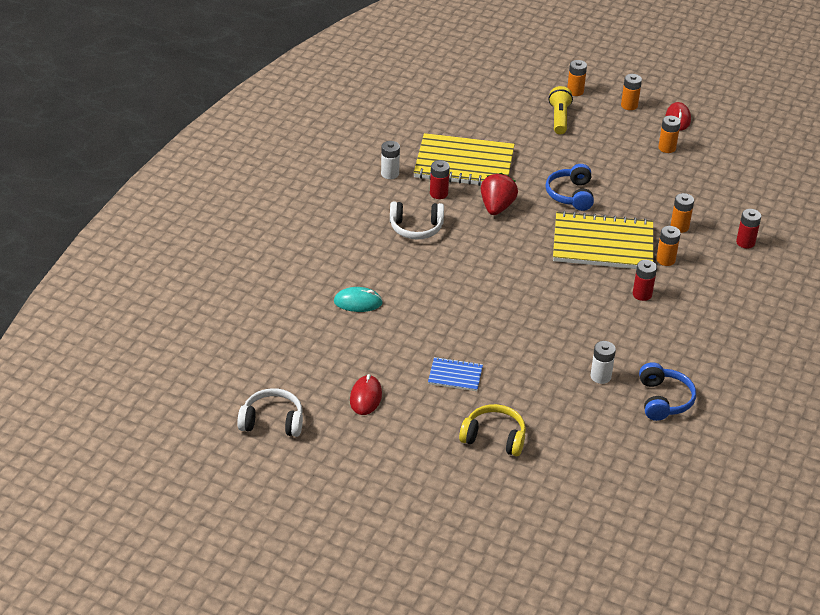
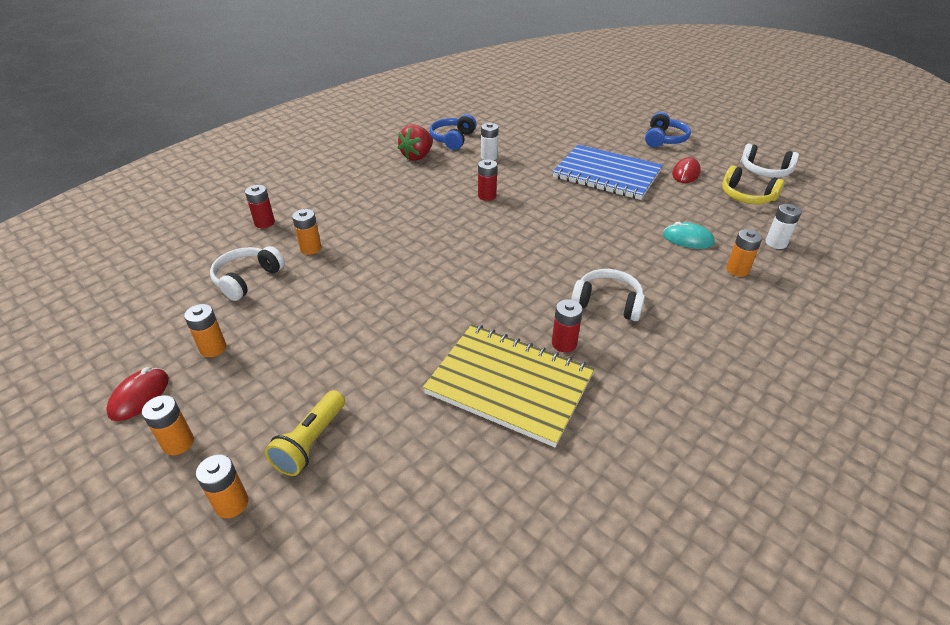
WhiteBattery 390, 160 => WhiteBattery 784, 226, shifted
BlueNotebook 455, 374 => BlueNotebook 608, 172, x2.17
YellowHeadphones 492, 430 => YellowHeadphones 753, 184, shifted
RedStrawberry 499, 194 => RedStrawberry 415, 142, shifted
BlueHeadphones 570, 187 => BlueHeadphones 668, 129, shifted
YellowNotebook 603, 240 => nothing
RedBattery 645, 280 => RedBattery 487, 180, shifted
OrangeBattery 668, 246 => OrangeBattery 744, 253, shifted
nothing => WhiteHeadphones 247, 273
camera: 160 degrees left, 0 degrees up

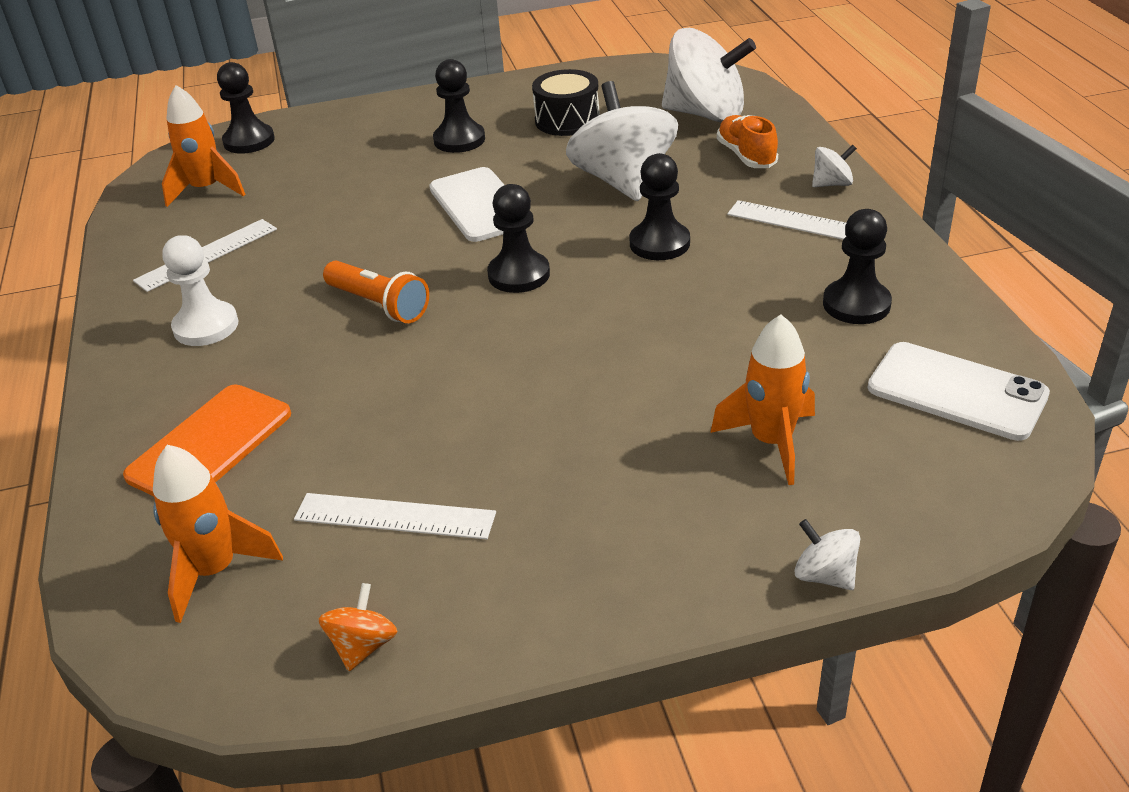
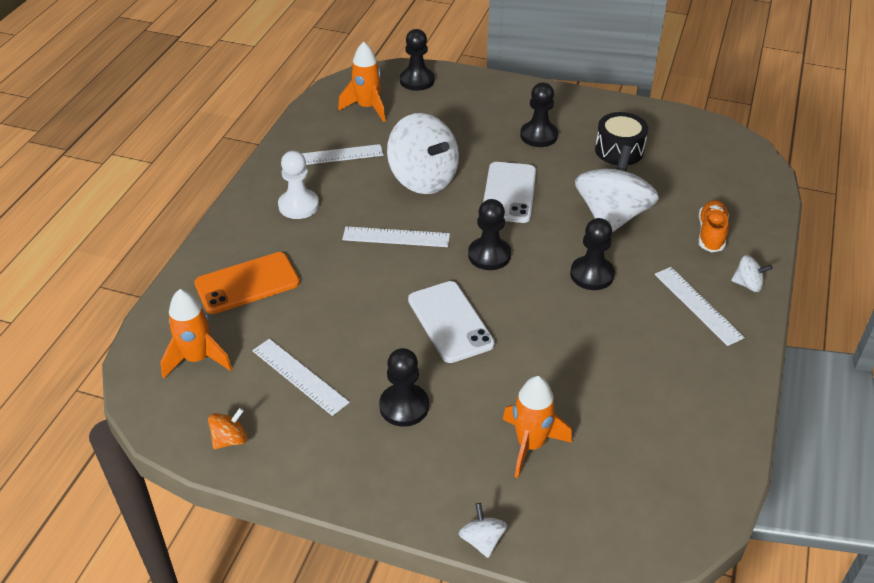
OrangeFlashlight 376, 292 => WhiteRuler 396, 236
WhiteSpinningTop 709, 75 => WhiteSpinningTop 423, 153, shifted
BlackPawn 857, 266 => BlackPawn 404, 387, shifted
WhitePhone 959, 391 => WhitePhone 451, 322, shifted
camera: 30 degrees right, 5 degrees up

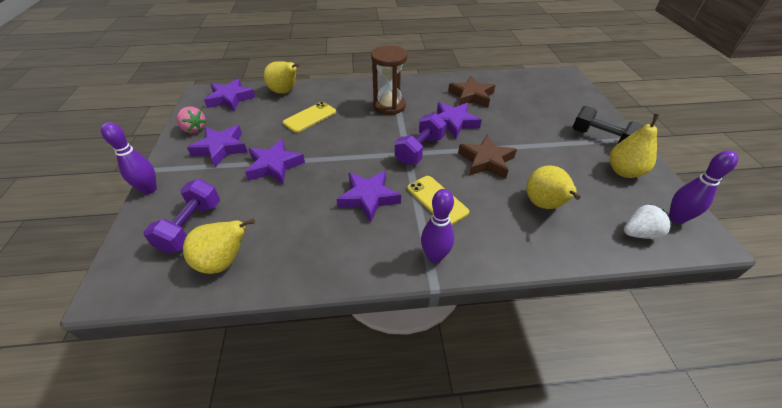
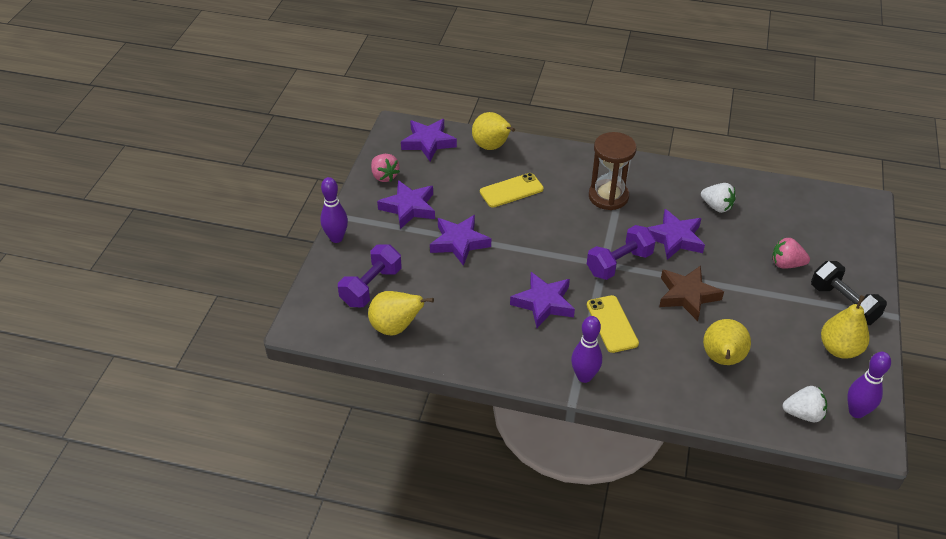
BrownStar 471, 91 => WhiteStrawberry 718, 198
nothing => PinkStrawberry 791, 253
camera: 20 degrees right, 0 degrees up

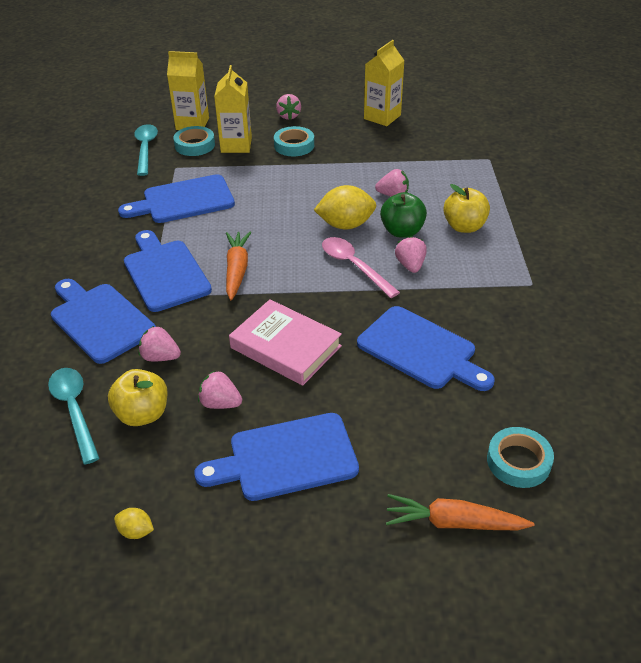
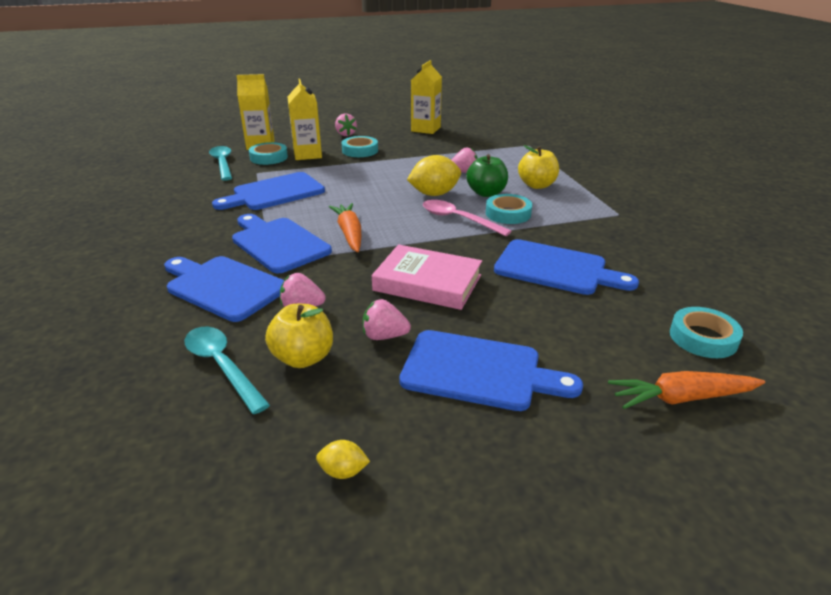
BlueCuttingBoard 276, 457 => BlueCuttingBoard 491, 370, 135 degrees counterclockwise
PinkStrawberry 411, 254 => TurquoiseTape 509, 209
camera: 15 degrees left, 10 degrees down

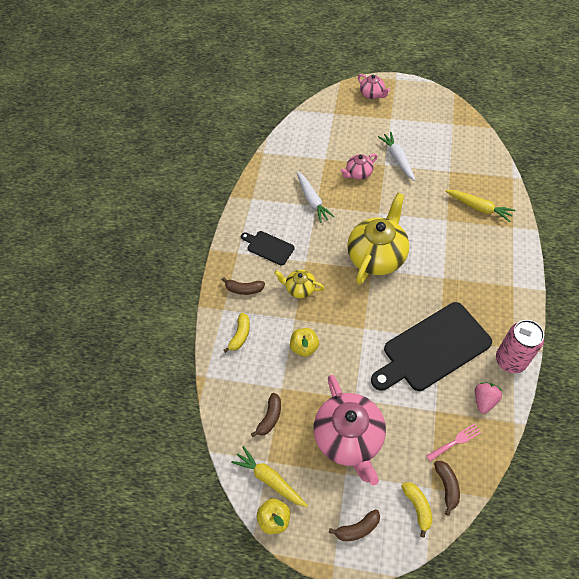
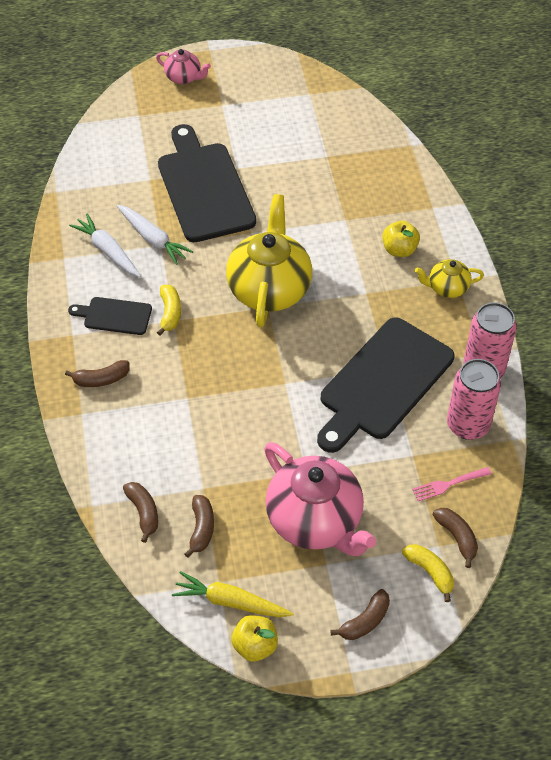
YellowBanana 237, 333 => YellowBanana 169, 310, shifted
YellowTeapot 299, 284 => YellowTeapot 449, 278, shifted
YellowApple 304, 342 => YellowApple 401, 239, shifted
PinkTeapot 359, 167 => BlackCuttingBoard 207, 183
WhiteCarrot 396, 156 => WhiteCarrot 105, 245, shifted
PinkFork 453, 442 => PinkFork 452, 484, 150 degrees counterclockwise
YellowCarrot 480, 206 => nothing
PinkStrawberry 488, 398 => PinkCan 474, 399
nothing => BrownBanana 140, 512
camera: 25 degrees left, 5 degrees down

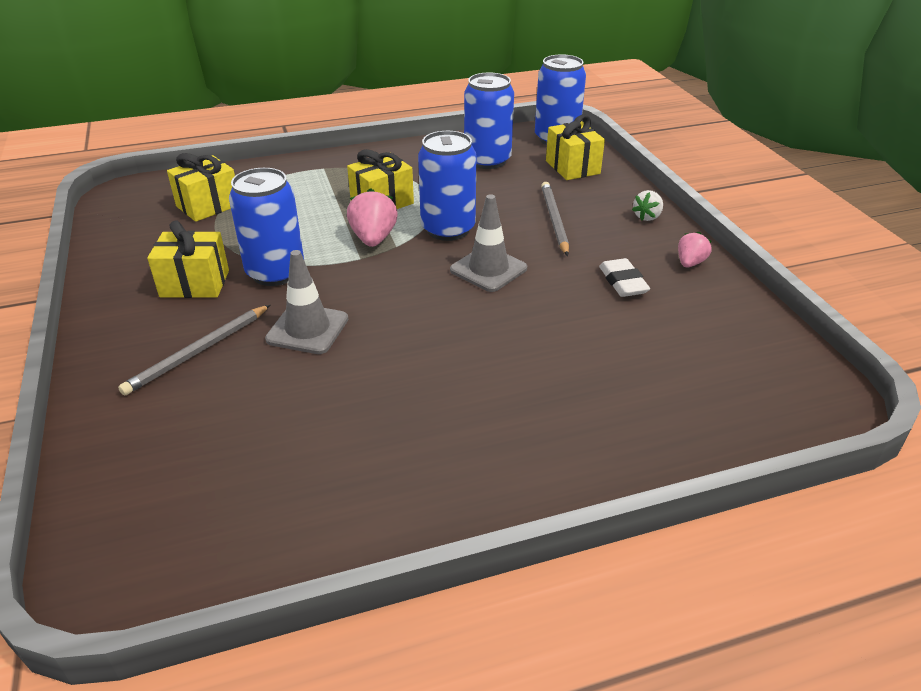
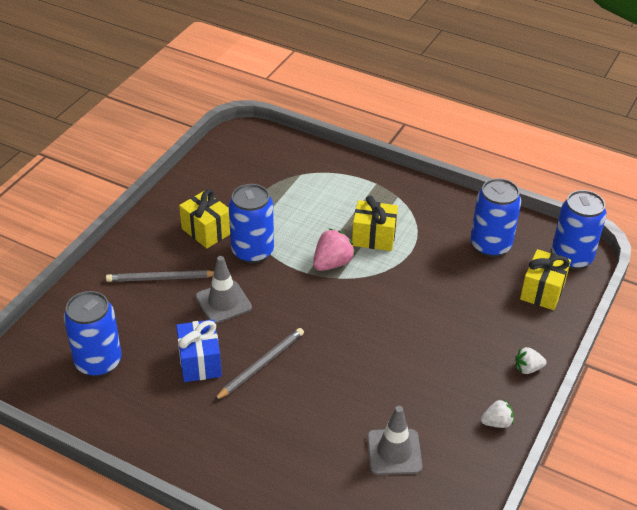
YellowGift 201, 187 => nothing
BlueCan 447, 186 => BlueCan 93, 334, shifted
GreyTrafficCone 488, 243 => GreyTrafficCone 394, 440, shifted
GreyPencil 555, 219 => GreyPencil 259, 364, shifted
WhiteEraser 624, 277 => nothing
PinkStrawberry 695, 249 => WhiteStrawberry 497, 413
nothing => BlueGift 199, 350
camera: 45 degrees right, 5 degrees up

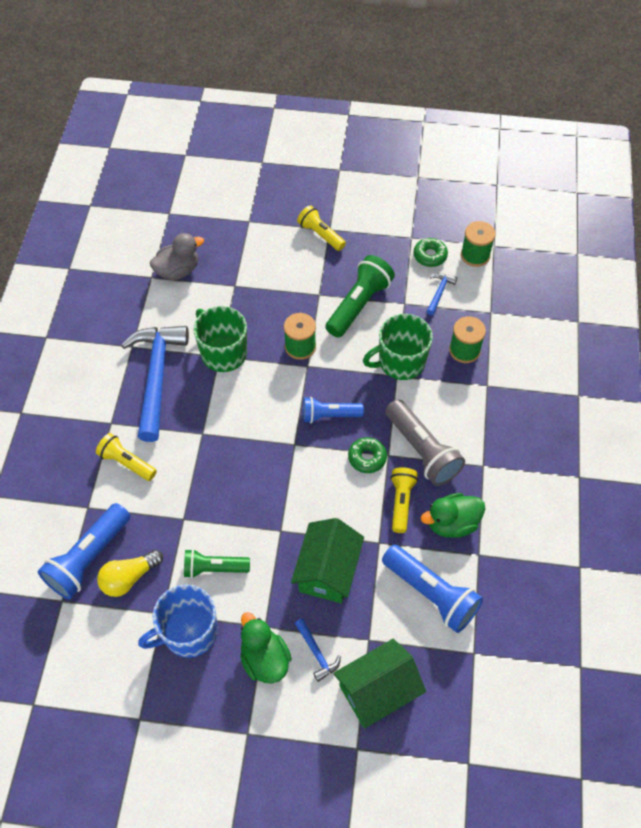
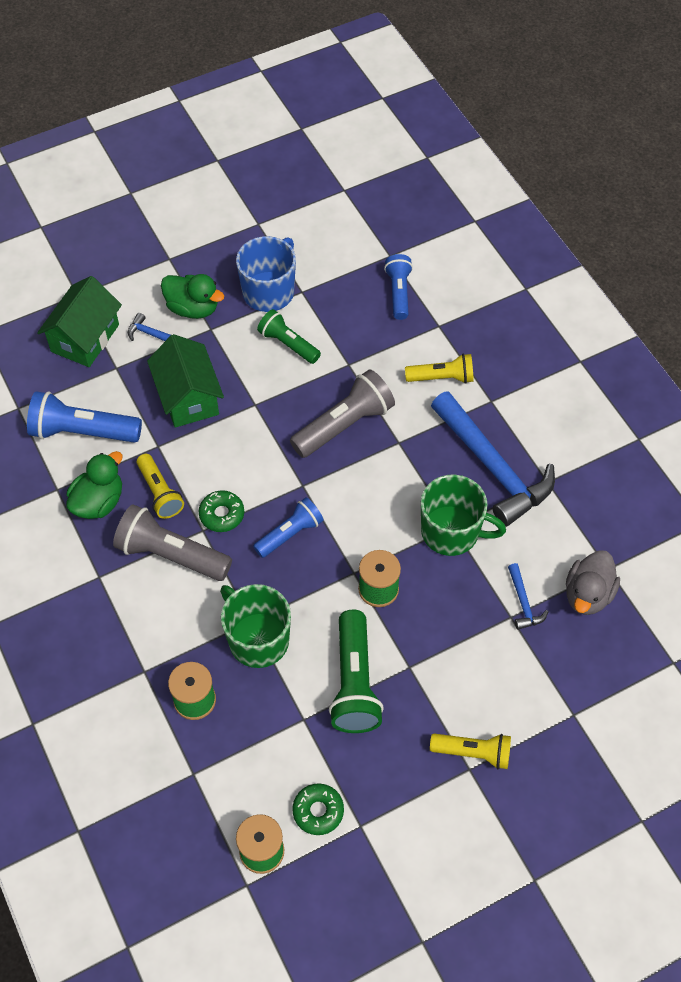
BlueFlashlight 84, 551 => BlueFlashlight 398, 287, x0.64
YellowLightBulb 130, 573 => nothing
GreenFlashlight 217, 563 => GreenFlashlight 289, 336, 105 degrees counterclockwise
GreenMug 398, 347 => GreenMug 255, 626, 75 degrees counterclockwise
BlueHammer 441, 294 => BlueHammer 528, 596, shifted
nothing => GreyFlashlight 342, 413
camera: 145 degrees right, 0 degrees up

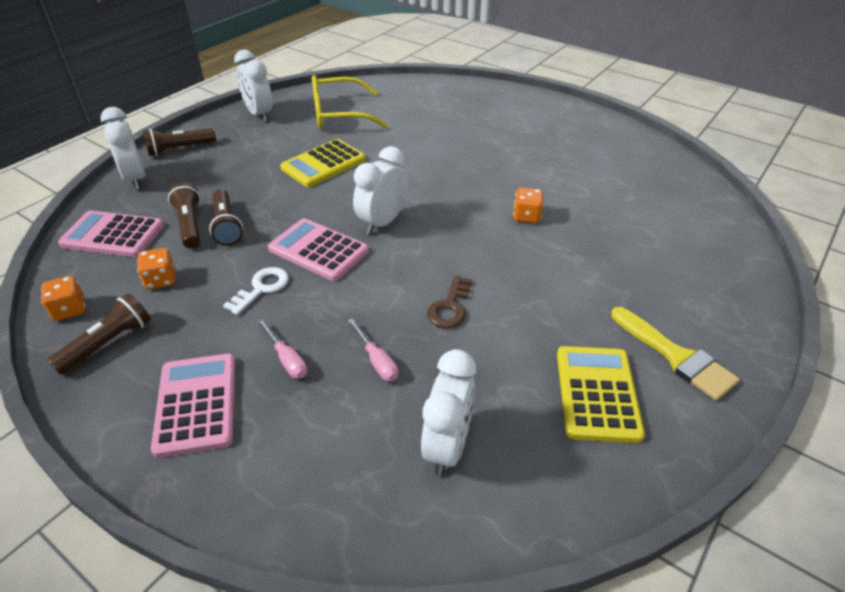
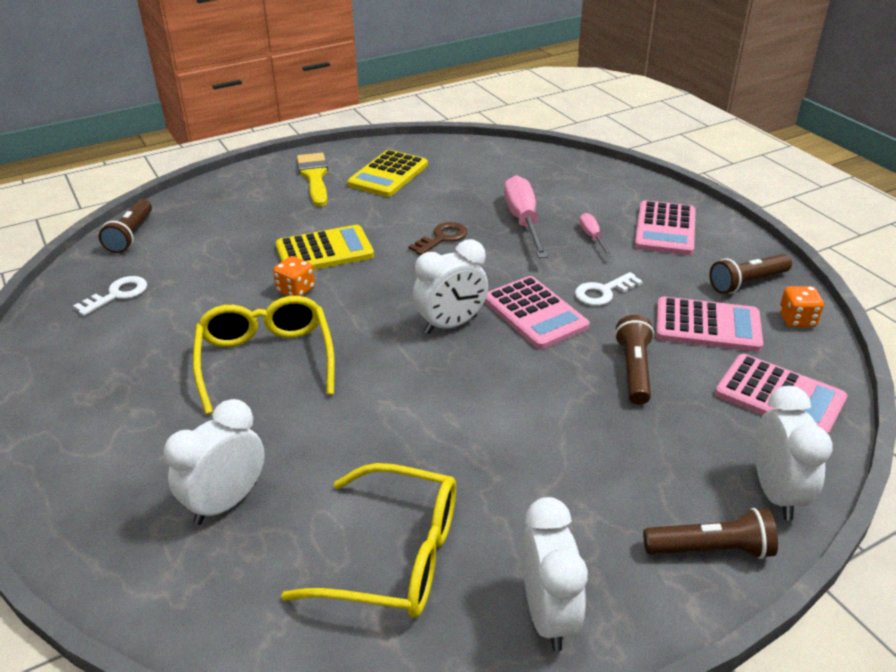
OrangeDice 156, 268 => PinkCalculator 709, 324
BrownFlashlight 184, 215 => BrownFlashlight 125, 226, shifted
YellowCalculator 323, 163 => YellowCalculator 325, 247, shifted
PinkScrewdriver 373, 349 => PinkScrewdriver 526, 216, x1.92
WhiteClock 448, 412 => WhiteClock 214, 462, shifted
nothing => WhiteKey 110, 296
nothing => YellowGlasses 264, 355
camera: 155 degrees left, 5 degrees down

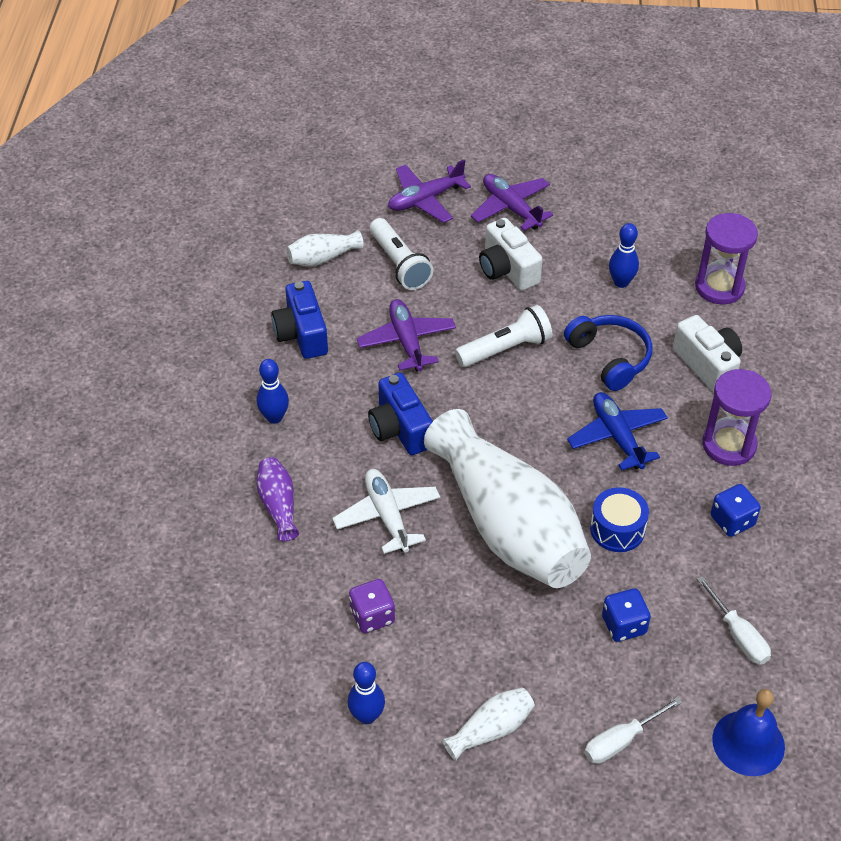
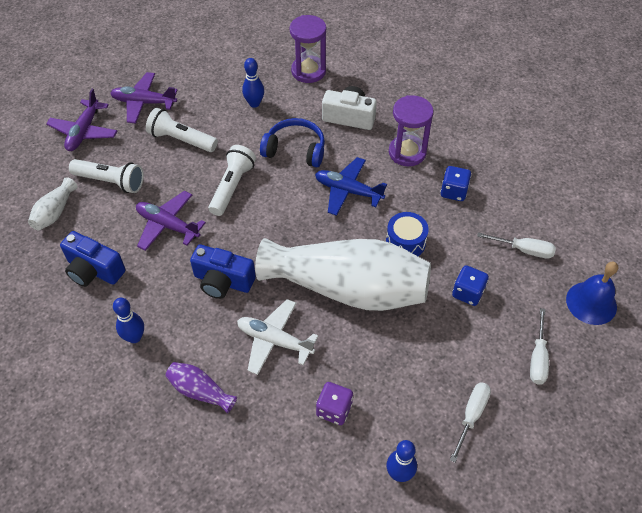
WhiteVase 488, 724 => WhiteScrewdriver 470, 422
WhiteCamera 511, 254 => WhiteFlashlight 182, 130
camera: 45 degrees left, 5 degrees up

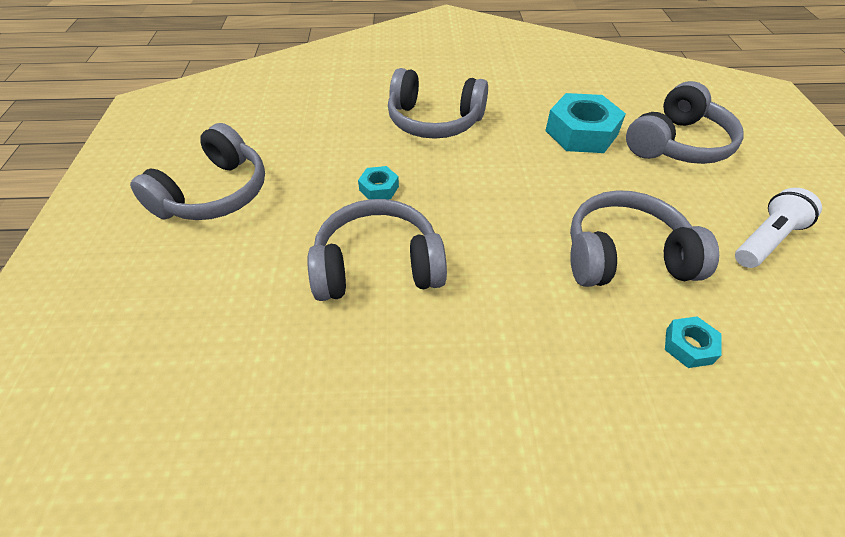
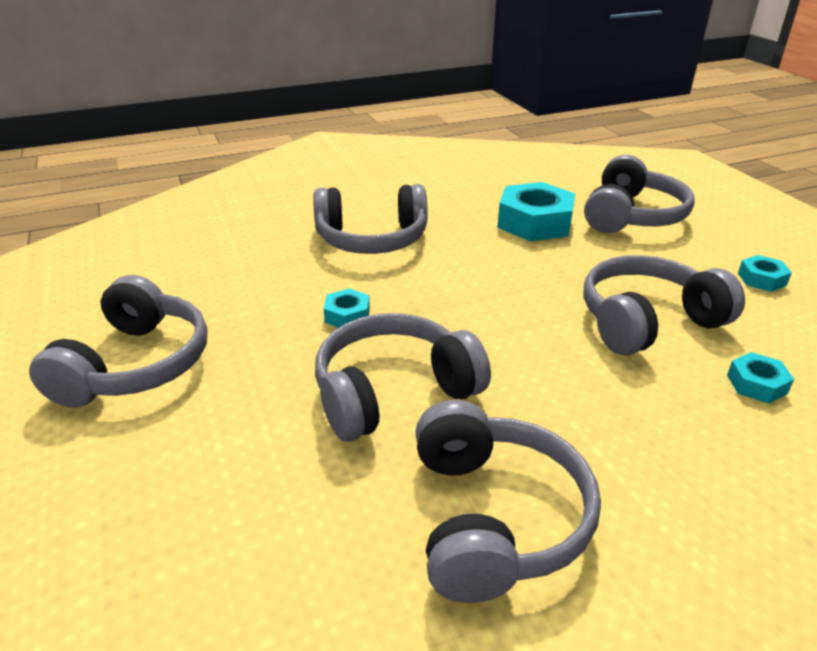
WhiteFlashlight 778, 228 => TurquoiseNut 765, 273
nothing => GreyHeadphones 508, 501
camera: 20 degrees left, 15 degrees down

